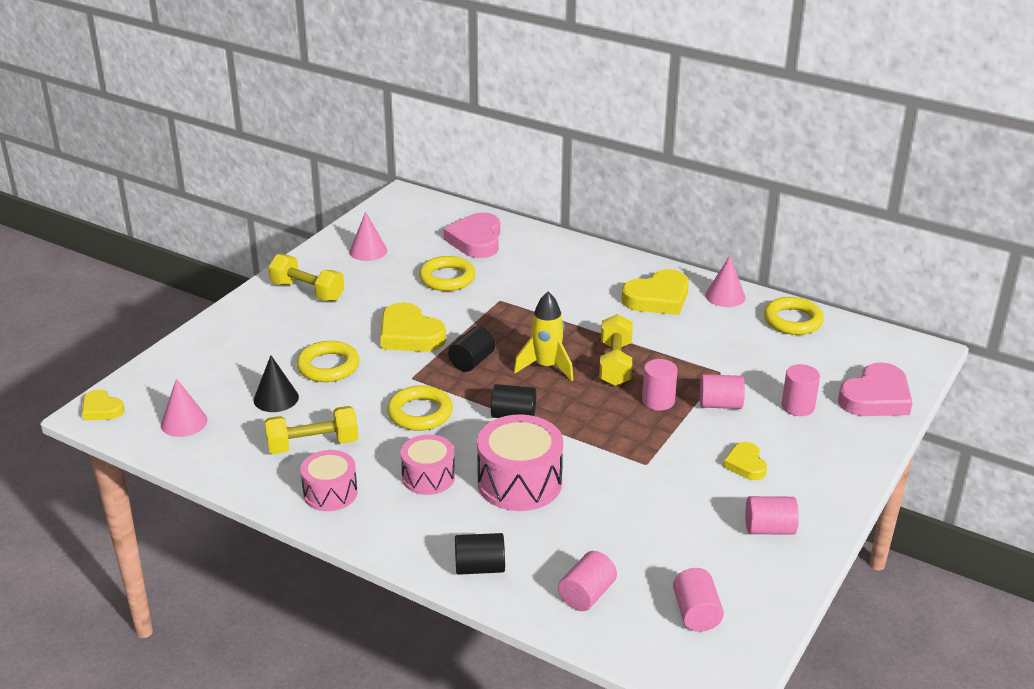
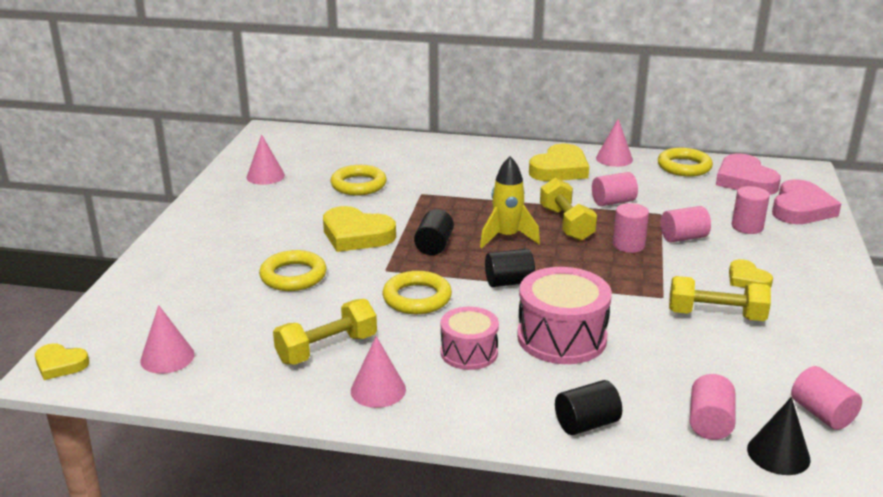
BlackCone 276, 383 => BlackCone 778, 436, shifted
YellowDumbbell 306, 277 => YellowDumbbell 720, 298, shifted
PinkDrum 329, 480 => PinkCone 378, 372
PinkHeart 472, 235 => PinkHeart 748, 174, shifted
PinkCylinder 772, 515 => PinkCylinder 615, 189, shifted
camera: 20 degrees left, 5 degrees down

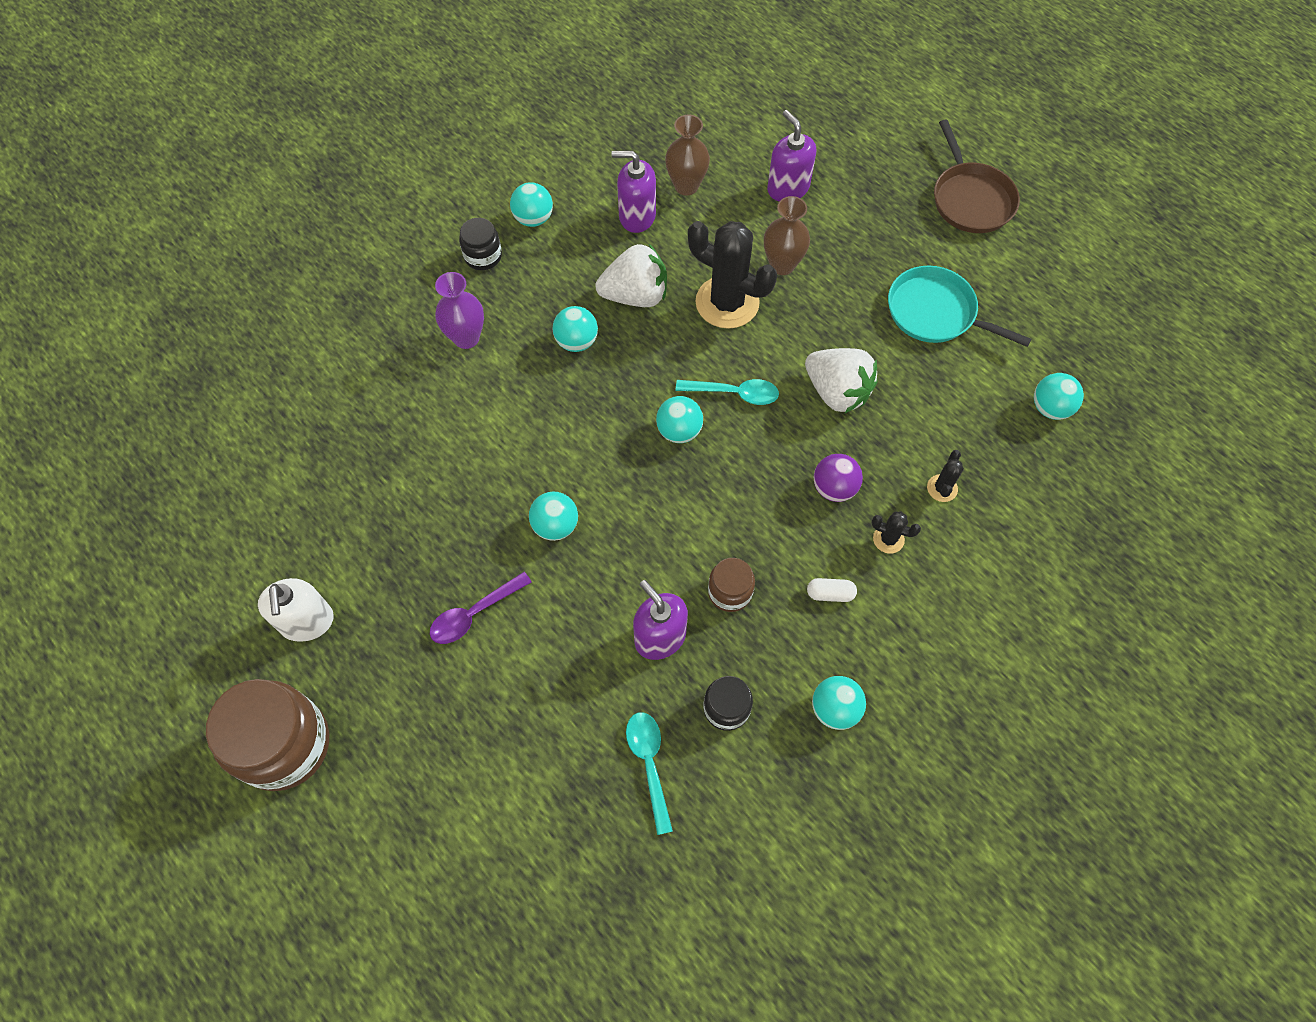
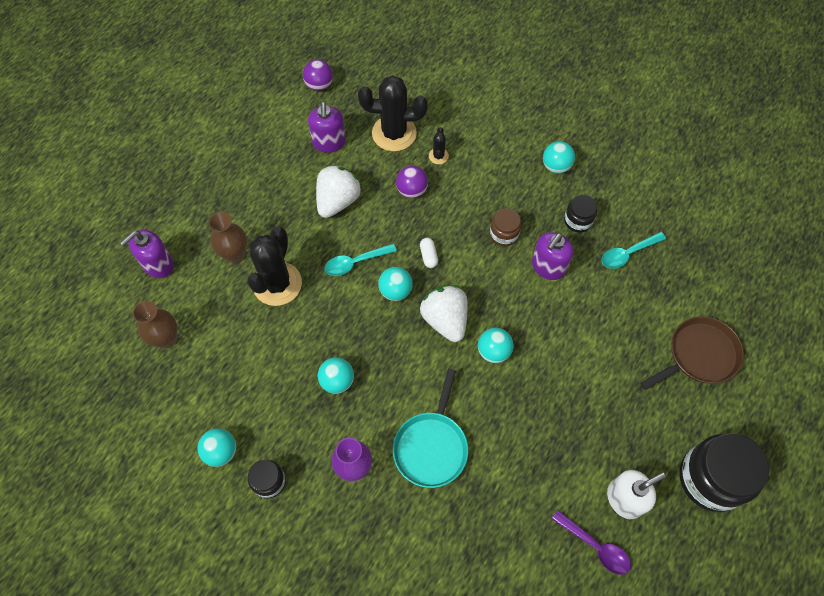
BrownJar 267, 735 => BlackJar 724, 472
PurpleSpoon 481, 608 => PurpleSpoon 591, 542, shifted
WhiteStrawberry 631, 275 => WhiteStrawberry 444, 313, shifted
PurpleSoapDispenser 633, 192 => PurpleSoapDispenser 327, 127, shifted
TurquoiseSpoon 727, 392 => TurquoiseSpoon 361, 260, 105 degrees counterclockwise
WhiteCapsule 832, 590 => WhiteCapsule 429, 253, shifted
TurquoisePan 959, 306 => TurquoisePan 430, 428, shifted
BlackCactus 945, 476 => BlackCactus 393, 113, x2.26
BrownPan 977, 176 => BrownPan 692, 353, shifted
TurquoiseBall 1059, 396 => PurpleBall 318, 75
camera: 105 degrees left, 0 degrees up

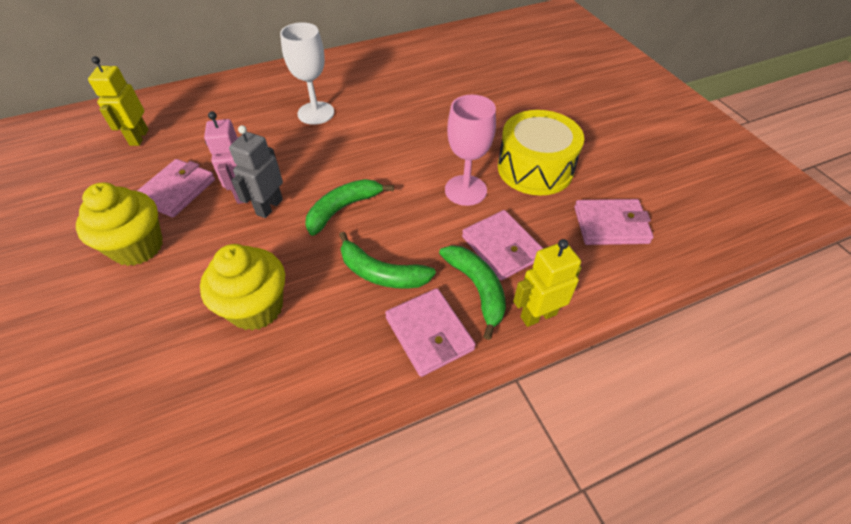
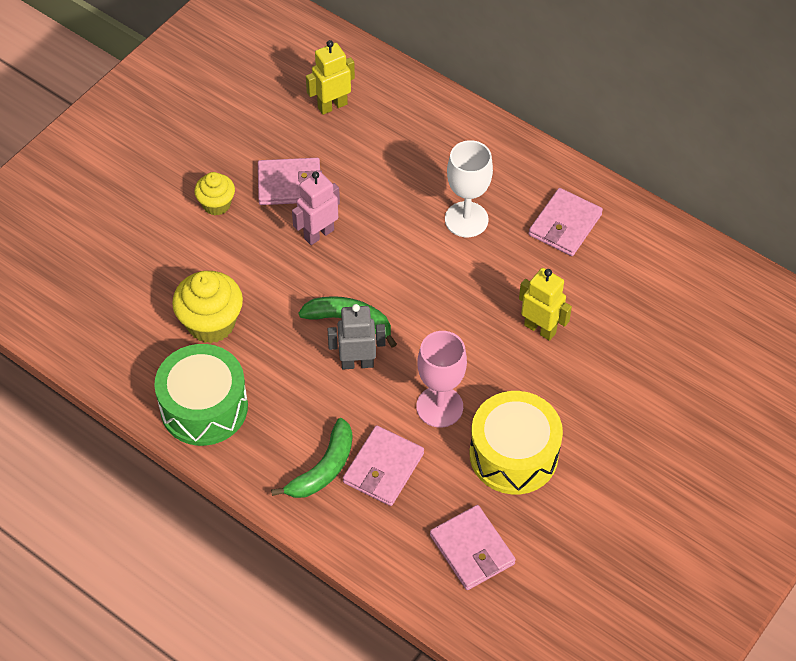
YellowCupcake 119, 224 => YellowCupcake 214, 194, x0.61
GreyRobot 256, 171 => GreyRobot 356, 336, shifted
GreenBanana 387, 260 => nothing
PinkWallet 430, 332 => PinkWallet 565, 222, shifted
YellowRobot 547, 283 => YellowRobot 545, 304, shifted
nothing => GreenDrum 201, 395
camera: 60 degrees right, 5 degrees up

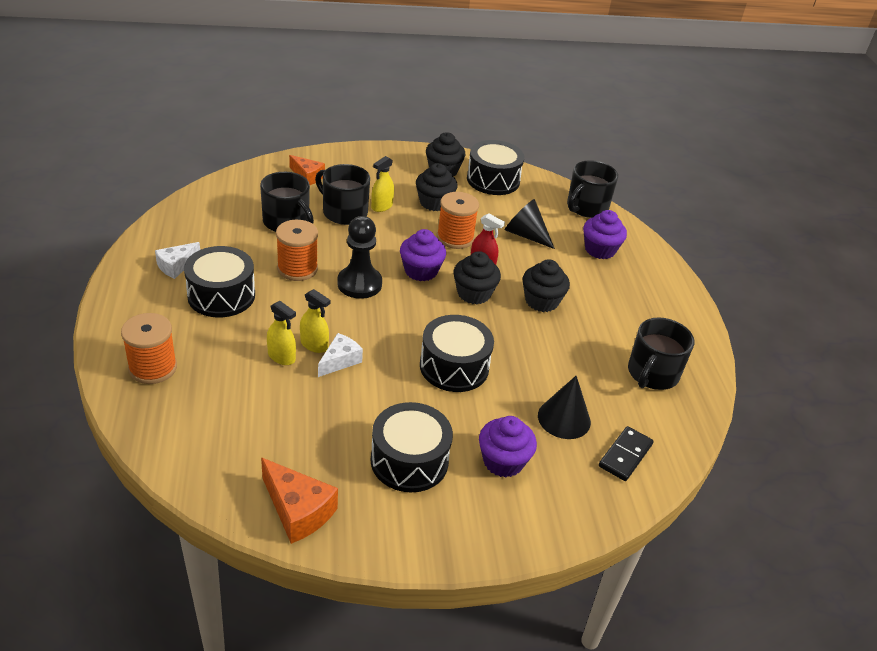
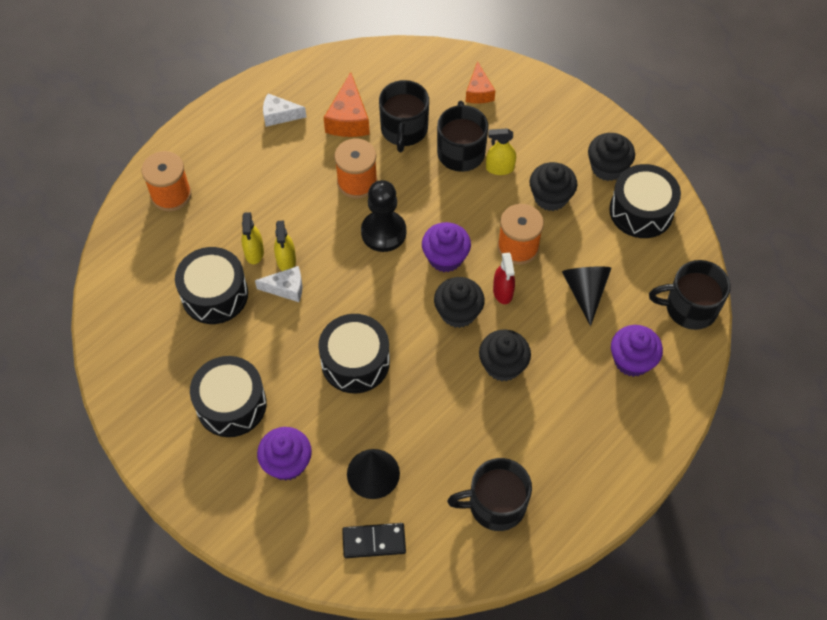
BlackDrum 219, 281 => BlackDrum 211, 285, shifted
OrangeCheese 299, 501 => OrangeCheese 347, 104, shifted
camera: 55 degrees right, 20 degrees up

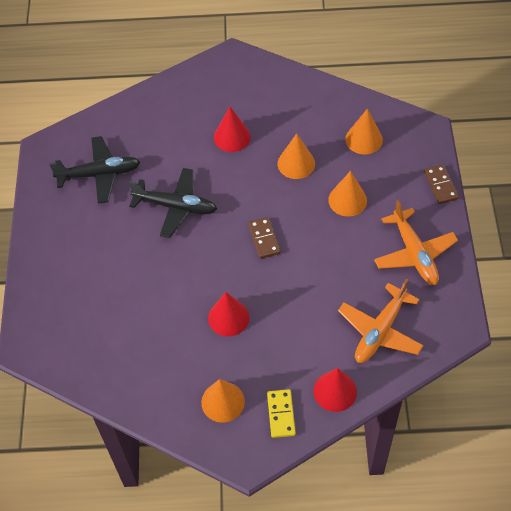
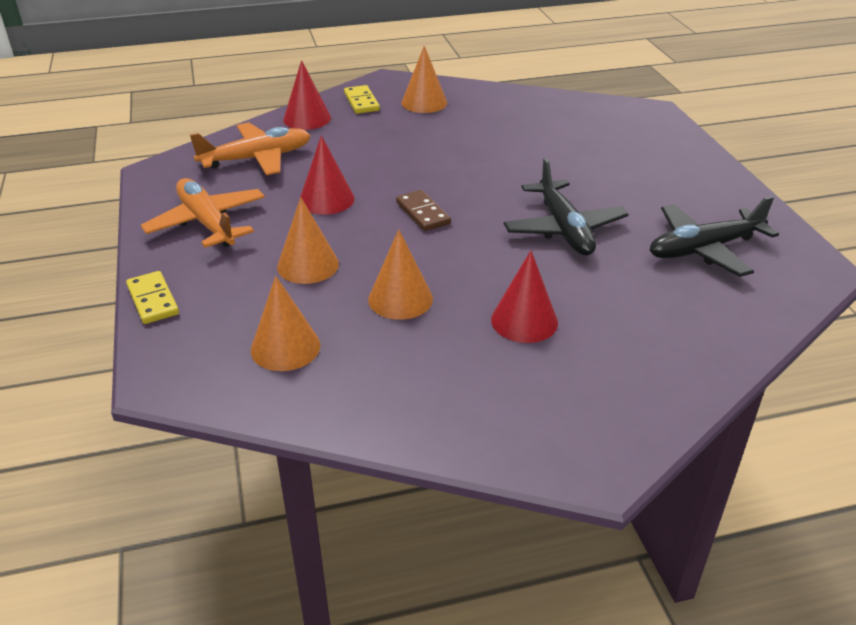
BlackPlane 172, 203 => BlackPlane 566, 207, 105 degrees counterclockwise
RedCone 228, 314 => RedCone 327, 175, shifted
OrangePlane 381, 321 => OrangePlane 250, 149, 45 degrees clockwise
BrownDomino 441, 184 => YellowDomino 152, 297
camera: 165 degrees right, 20 degrees down

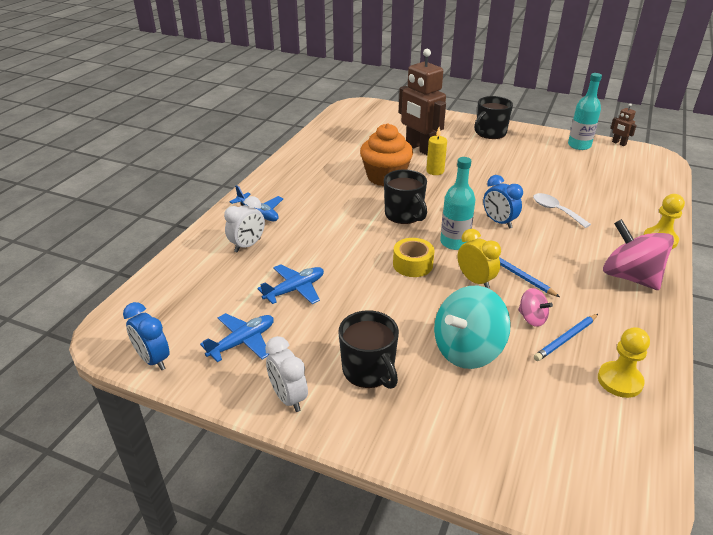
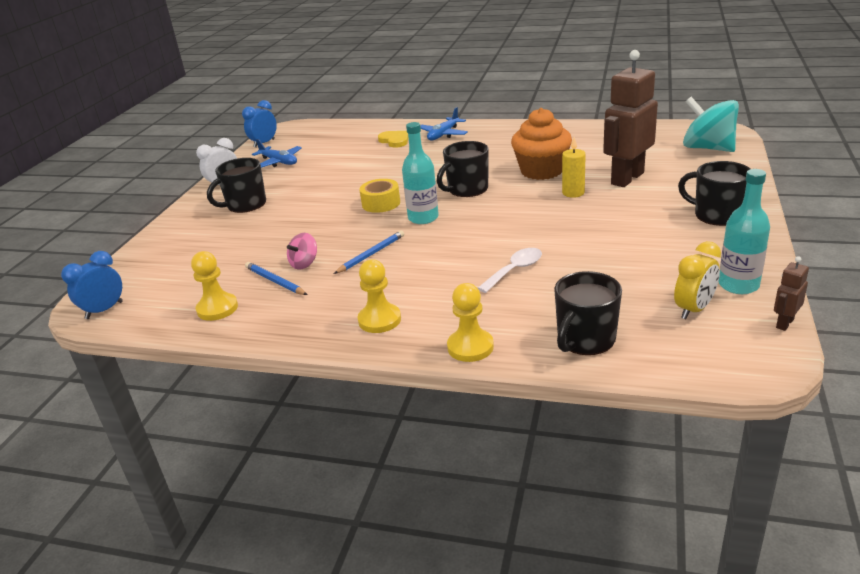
WhiteClock 244, 224 => YellowHeart 393, 139
BluePlane 290, 284 => nothing
TurquoiseSpinningTop 472, 327 => TurquoiseSpinningTop 711, 124, shifted
YellowClock 479, 259 => YellowClock 697, 280, shifted
BlueClock 503, 202 => BlueClock 92, 285, shifted
PinkSpinningTop 638, 254 => YellowPawn 379, 296
nothing => BlackMug 588, 313
camera: 85 degrees right, 5 degrees down

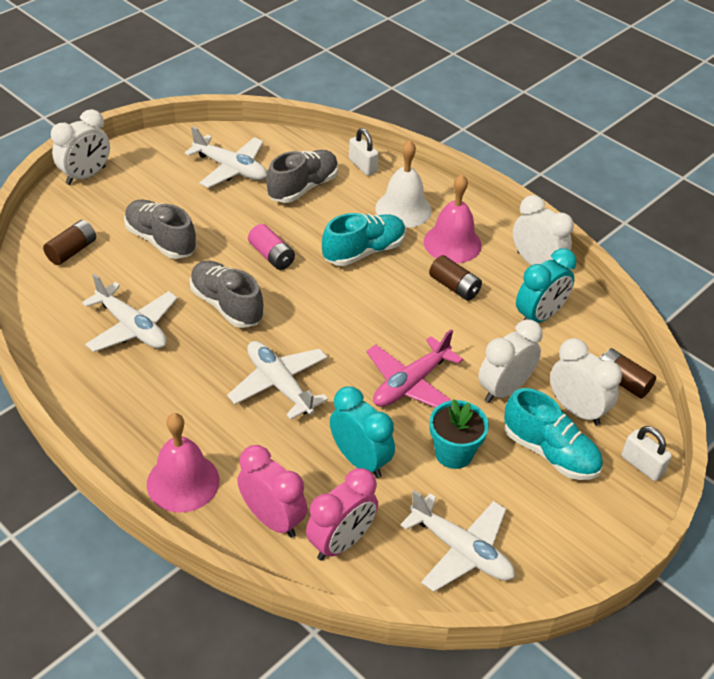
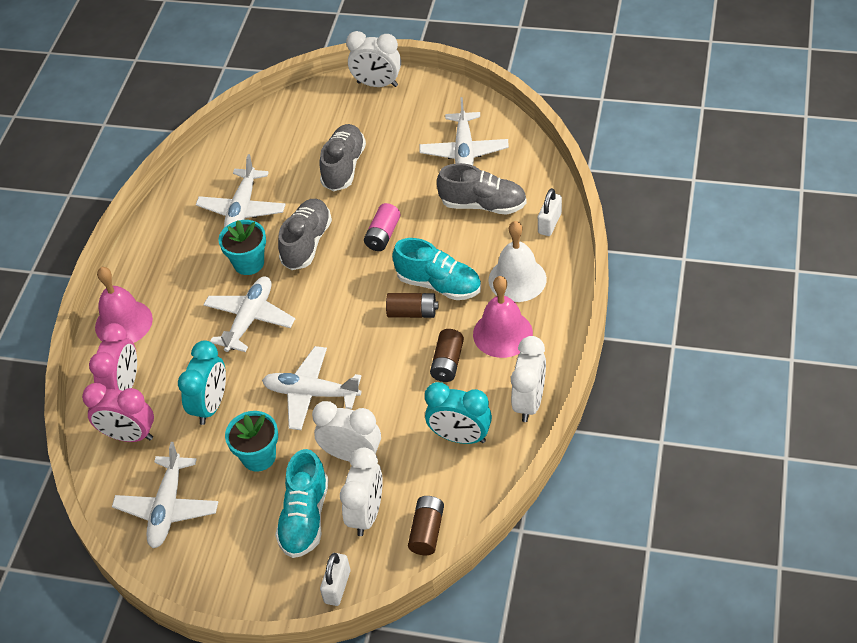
BrownBattery 69, 242 => BrownBattery 412, 305, shifted
PinkPlane 414, 368 => WhitePlane 311, 388
nothing => TurquoiseFlowerPot 242, 247
camera: 65 degrees right, 5 degrees up

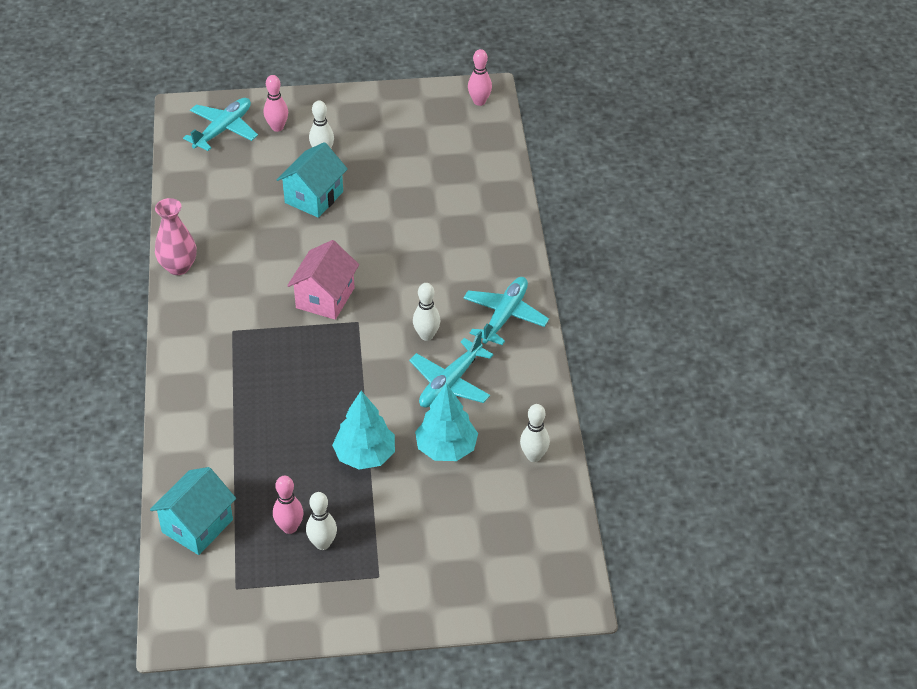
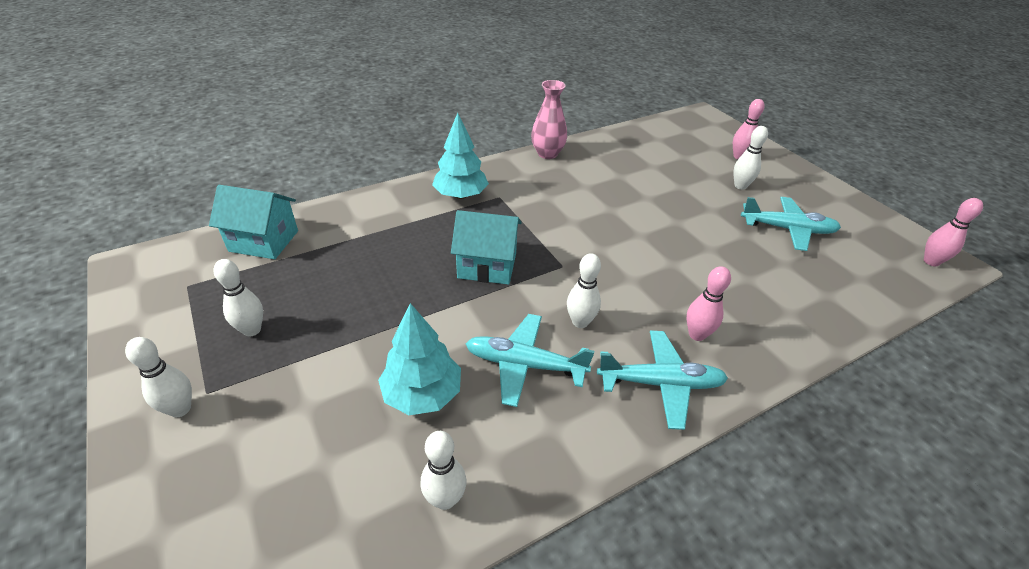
TurquoisePlane 220, 124 => TurquoisePlane 791, 224, shifted
PinkBowlingPin 288, 505 => PinkBowlingPin 708, 303, shifted
TurquoiseHouse 312, 180 => TurquoiseHouse 486, 247, shifted
PinkHouse 323, 280 => nothing
TurquoiseTree 363, 430 => TurquoiseTree 460, 156, shifted
nothing => WhiteBowlingPin 158, 377
camera: 65 degrees right, 5 degrees down

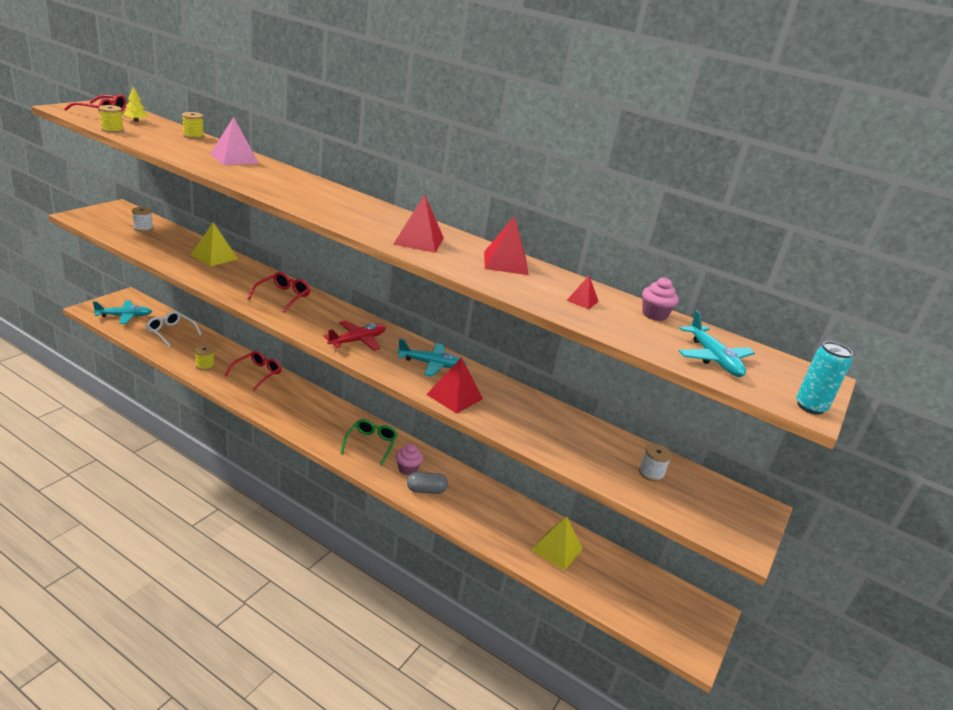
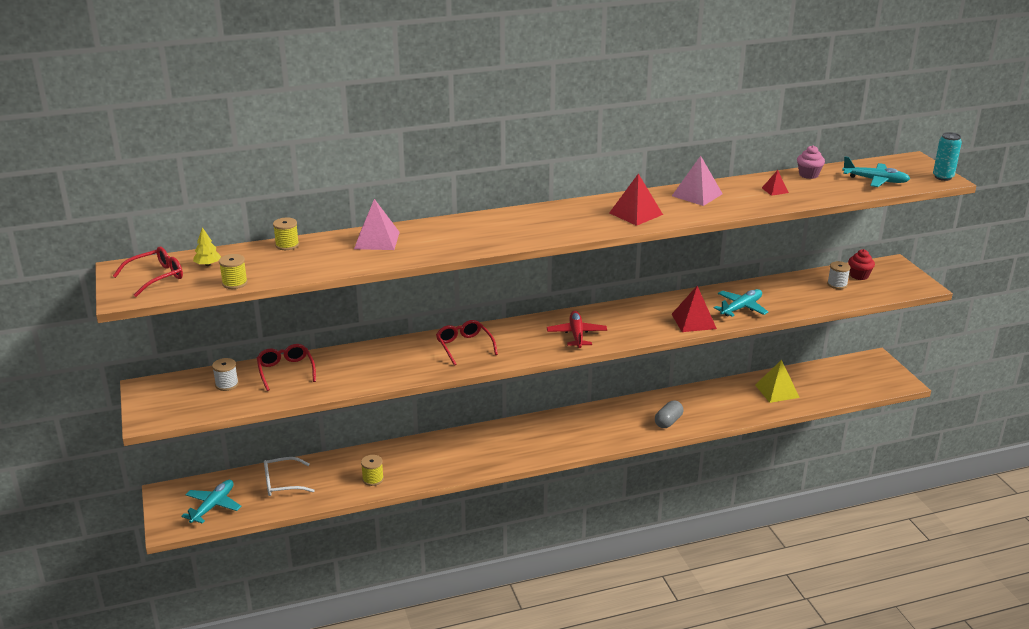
YellowPyramid 214, 244 => nothing
RedGlasses 253, 371 => RedGlasses 286, 367, shifted
GreenGlasses 369, 442 => nothing
PinkCupcake 409, 459 => nothing
TurquoisePlane 432, 358 => TurquoisePlane 741, 303, shifted
RedPyramid 506, 245 => PinkPyramid 697, 181
nothing => RedCupcake 861, 264
camera: 45 degrees left, 0 degrees up

